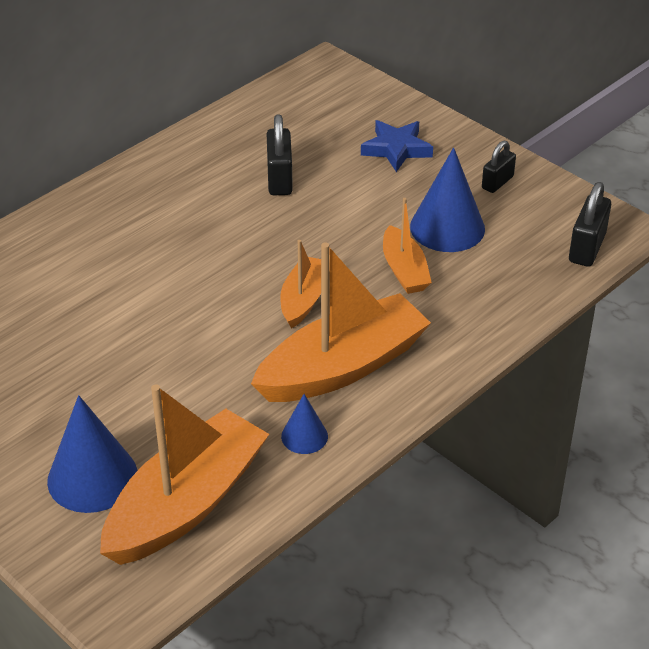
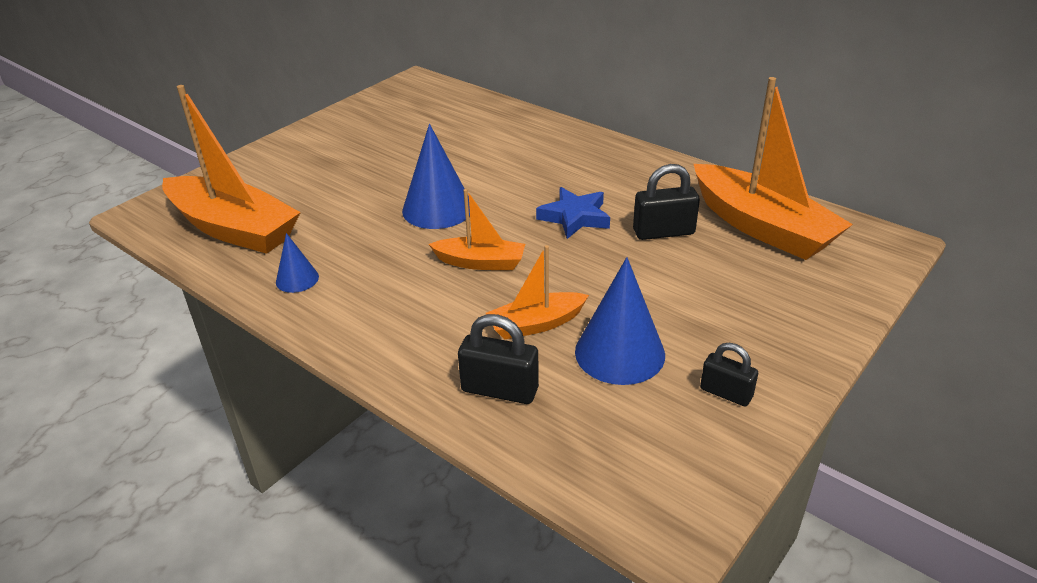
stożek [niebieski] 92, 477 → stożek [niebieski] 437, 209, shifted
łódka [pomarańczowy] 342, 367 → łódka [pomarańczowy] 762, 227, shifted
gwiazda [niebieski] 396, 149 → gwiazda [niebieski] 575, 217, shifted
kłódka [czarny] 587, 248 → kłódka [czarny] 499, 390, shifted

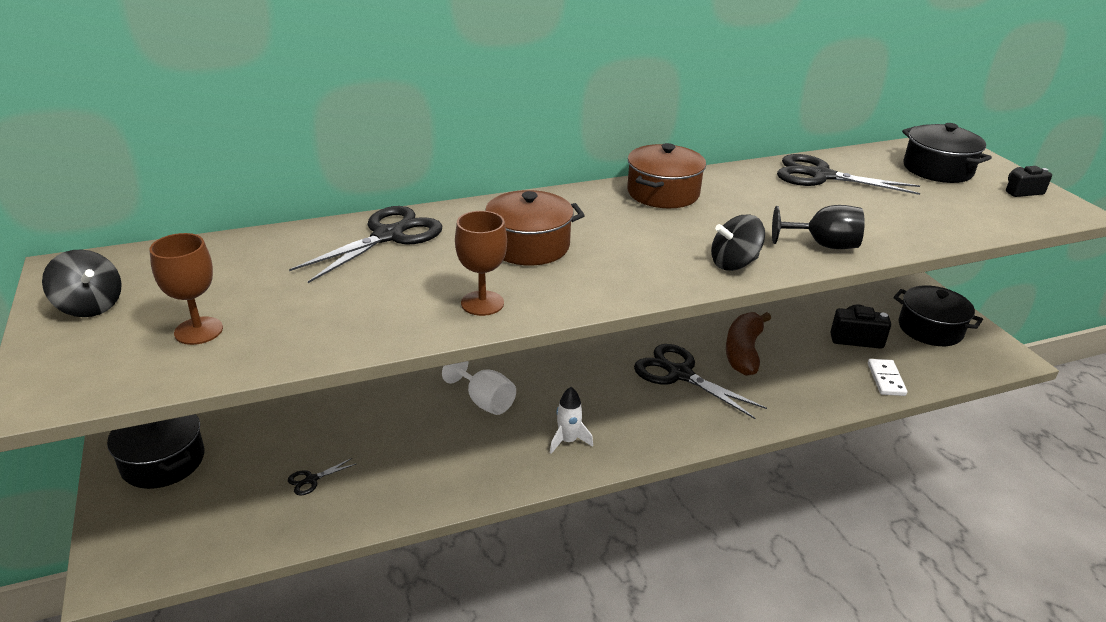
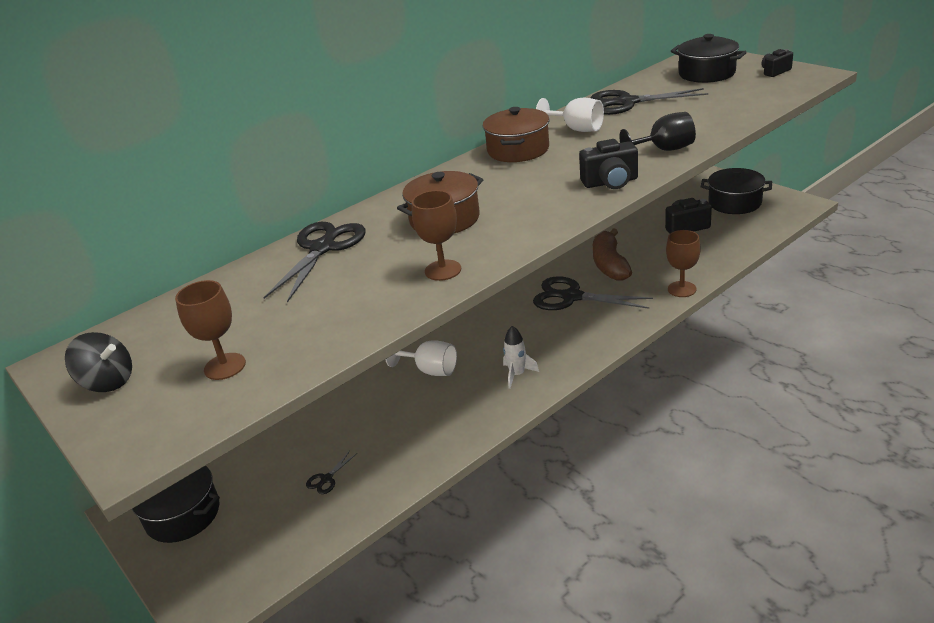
bączek [czarny] 734, 263 → aparat fotograficzny [czarny] 610, 182
kostka domina [biały] 886, 379 → -
- → kielich [biały] 577, 129
- → kielich [brązowy] 682, 289

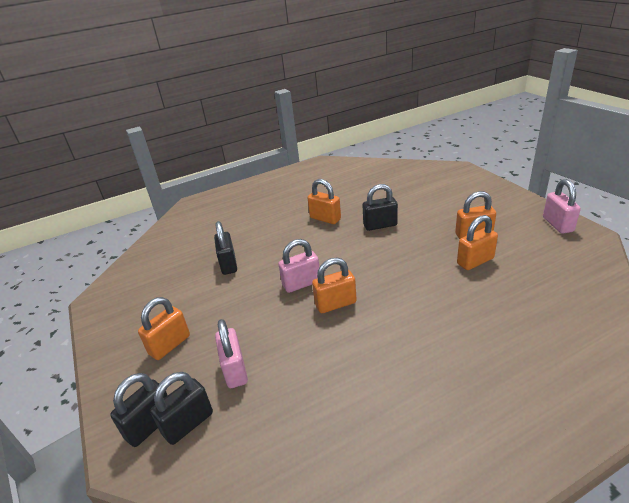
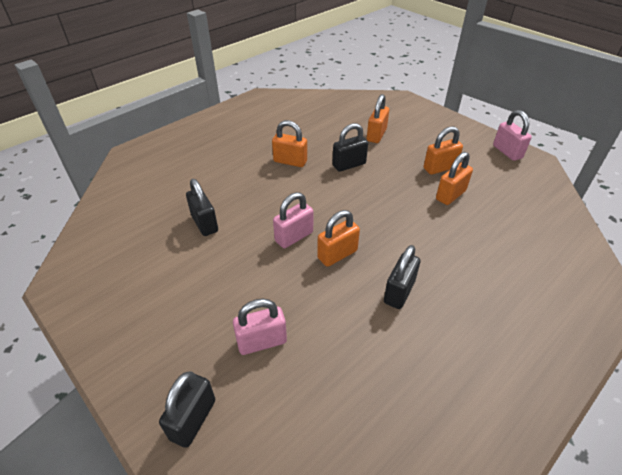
kłódka [pomarańczowy] 169, 345 → kłódka [pomarańczowy] 376, 135, shifted
kłódka [czarny] 188, 424 → kłódka [czarny] 399, 292, shifted
kłódka [różowy] 235, 370 → kłódka [różowy] 262, 342, 75 degrees counterclockwise

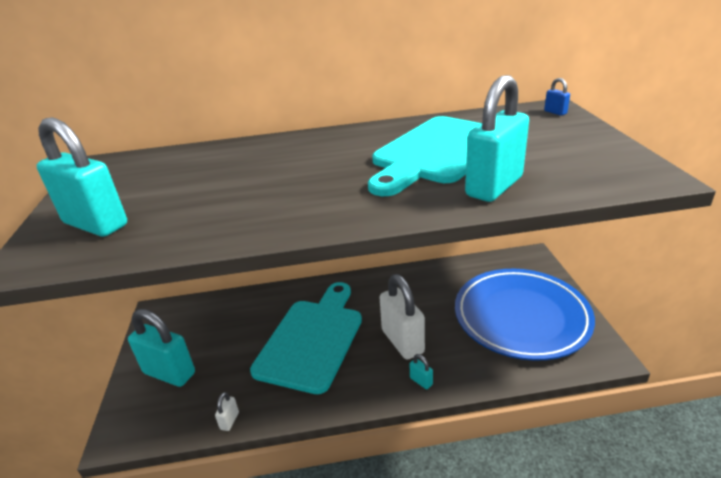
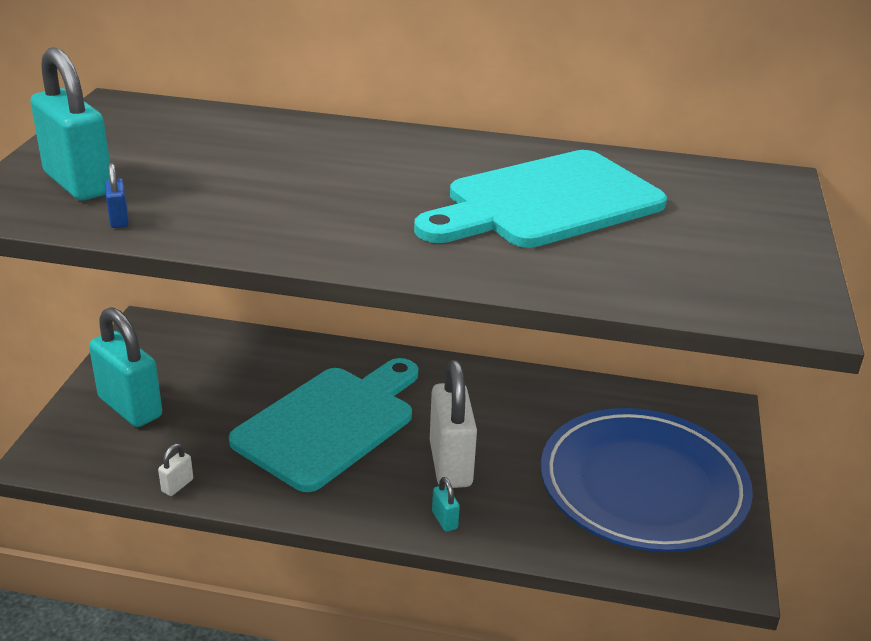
kłódka [turkusowy] 494, 187 → -
kłódka [niebieski] 555, 112 → kłódka [niebieski] 119, 220, shifted

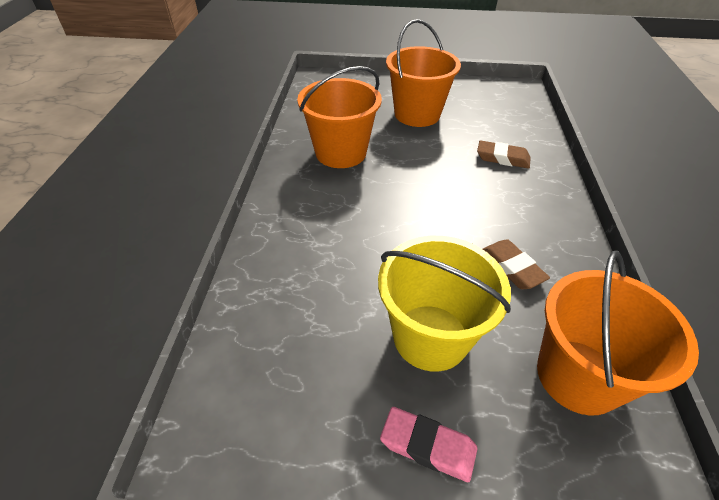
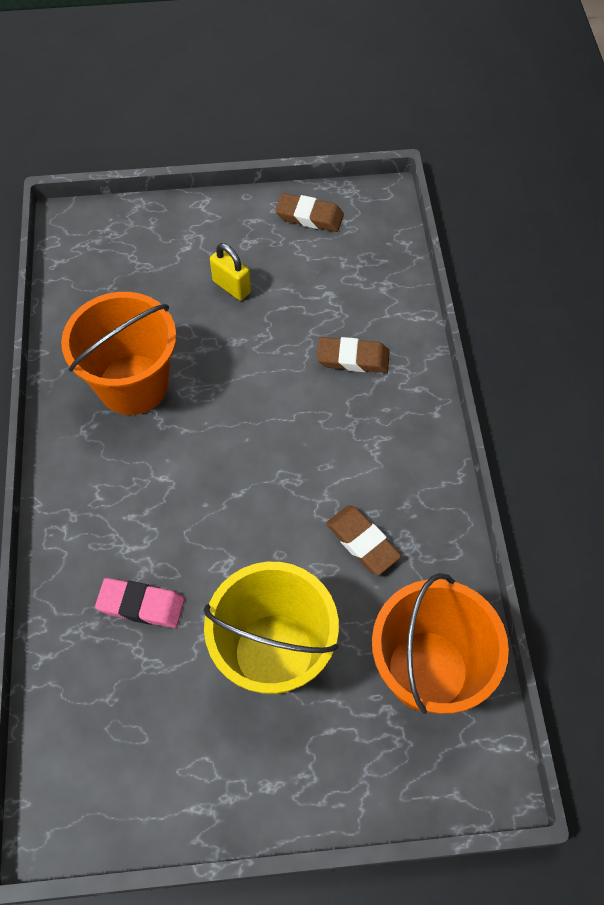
gumka do mazania [różowy] 428, 446 → gumka do mazania [różowy] 141, 605, shifted
wiadro [pomarańczowy] 417, 114 → kłódka [żółty] 231, 287
- → gumka do mazania [brązowy] 309, 216

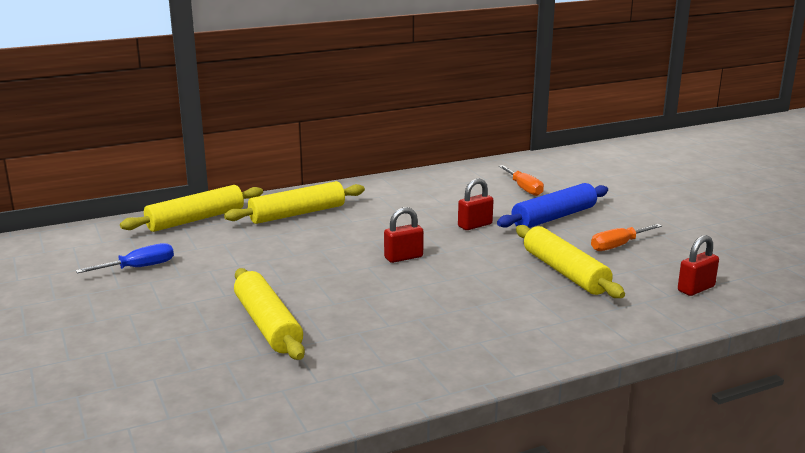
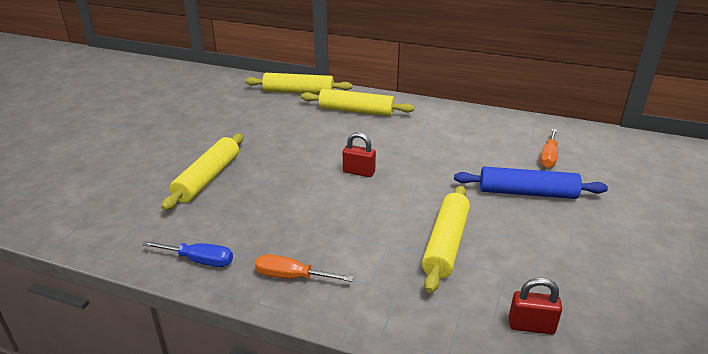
śrubokręt [niebieski] 139, 268 → śrubokręt [niebieski] 199, 260, shifted
kłódka [czerwony] 475, 225 → -
śrubokręt [pomarańczowy] 618, 246 → śrubokręt [pomarańczowy] 292, 277, shifted

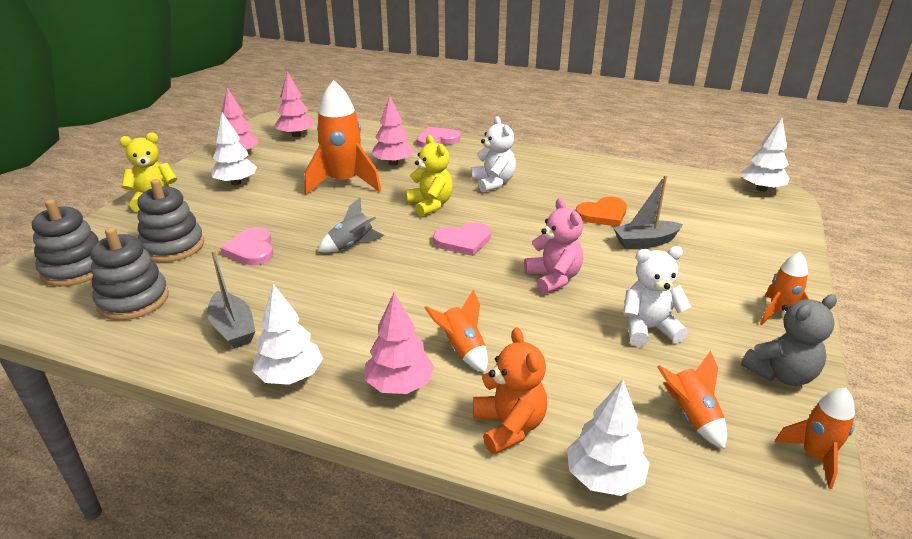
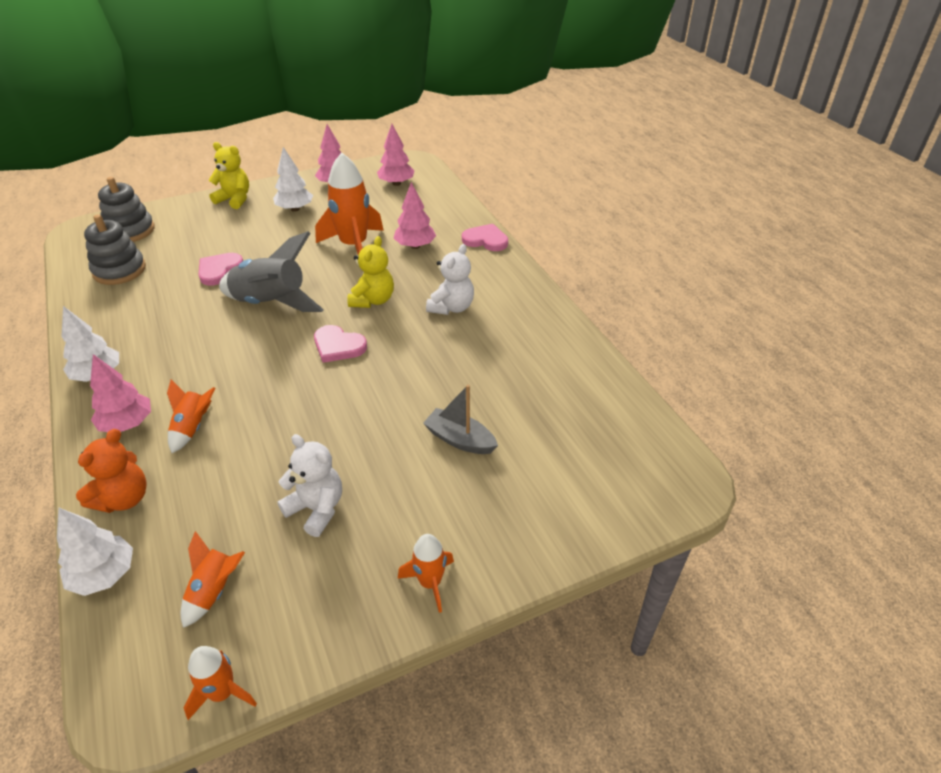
zabawka nakładanka [szary] 173, 246 → -
łódka [szary] 233, 329 → -
rakieta [szary] 352, 245 → rakieta [szary] 271, 303, x1.91
miś [różowy] 553, 278 → -
serce [pomarańczowy] 603, 214 → -
drzewko [biały] 761, 189 → -
miś [szary] 781, 374 → -

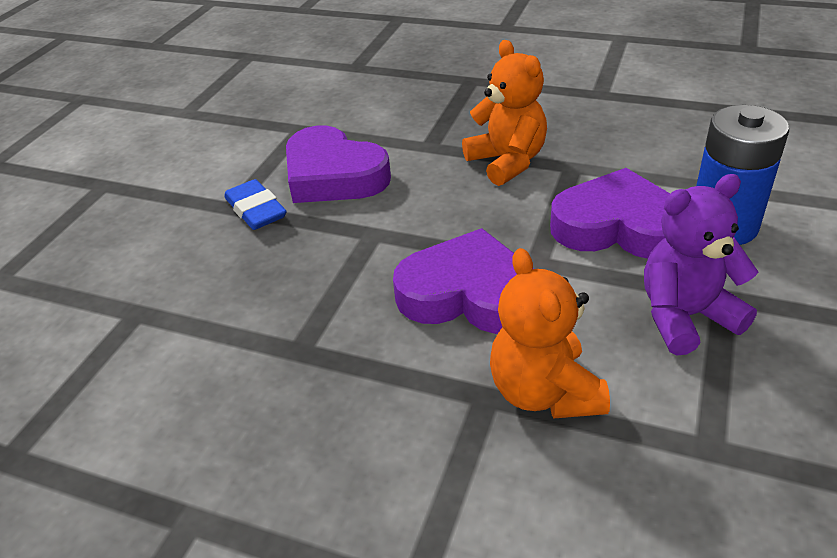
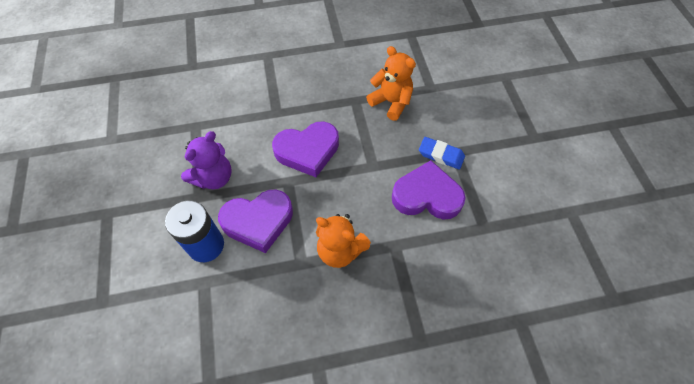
miś [pomarańczowy] 544, 392 → miś [pomarańczowy] 391, 102, shifted

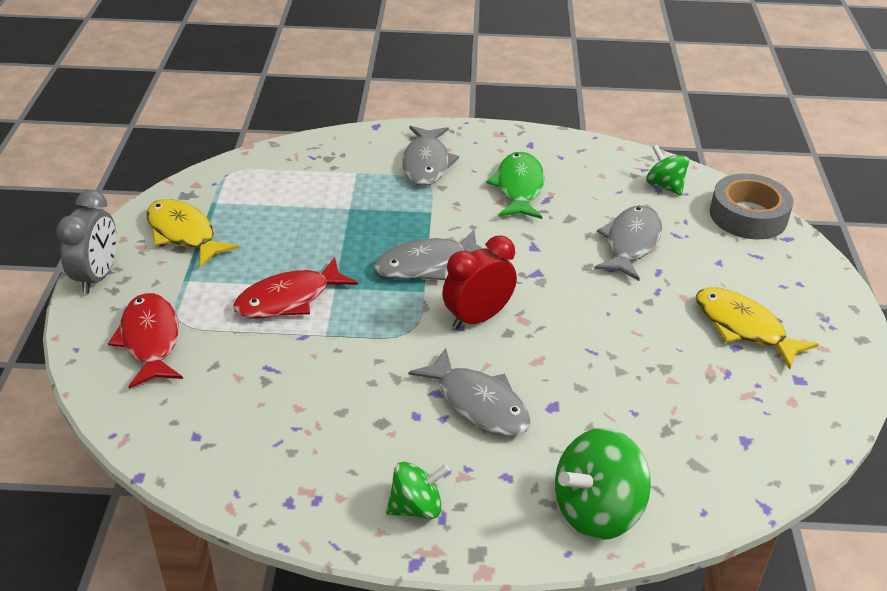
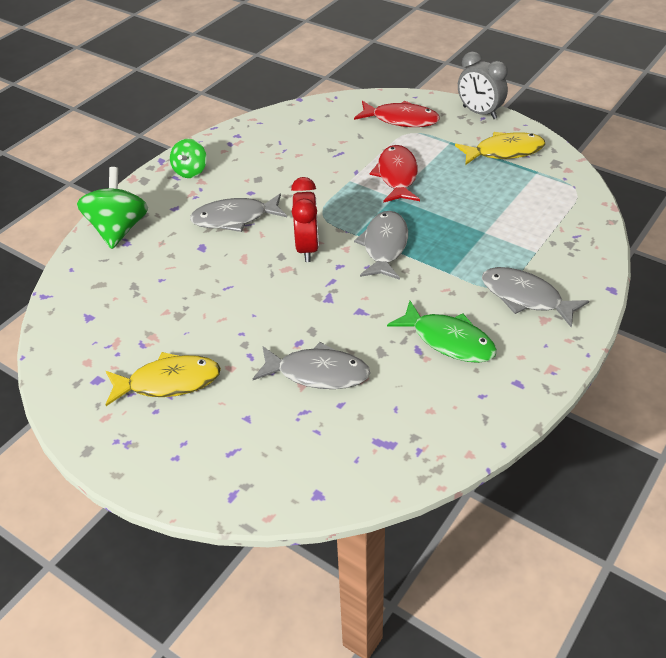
ryba [szary] 631, 243 → ryba [szary] 317, 373, 45 degrees counterclockwise
bączek [zielony] 664, 186 → -
taśma klejąca [szary] 748, 215 → -

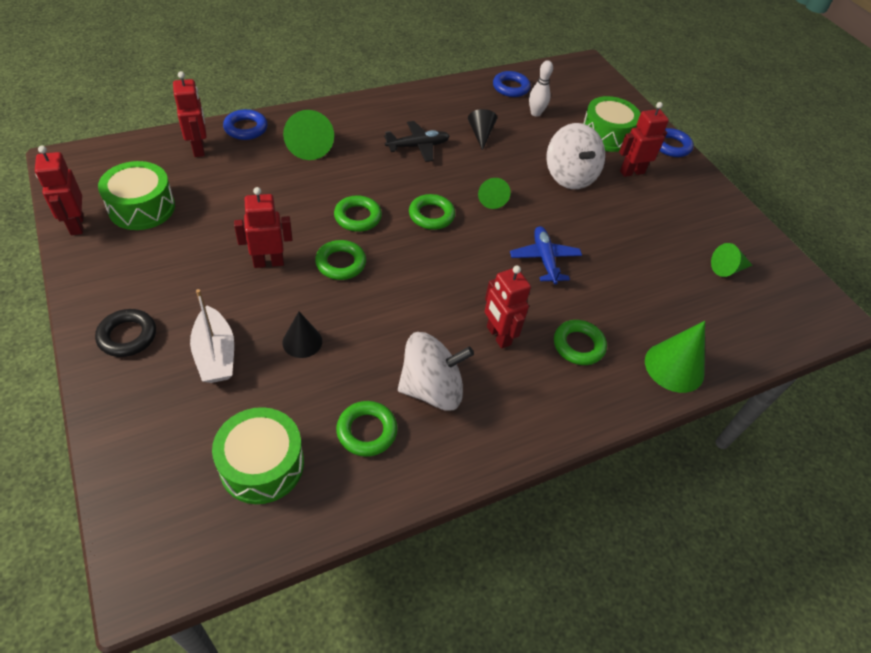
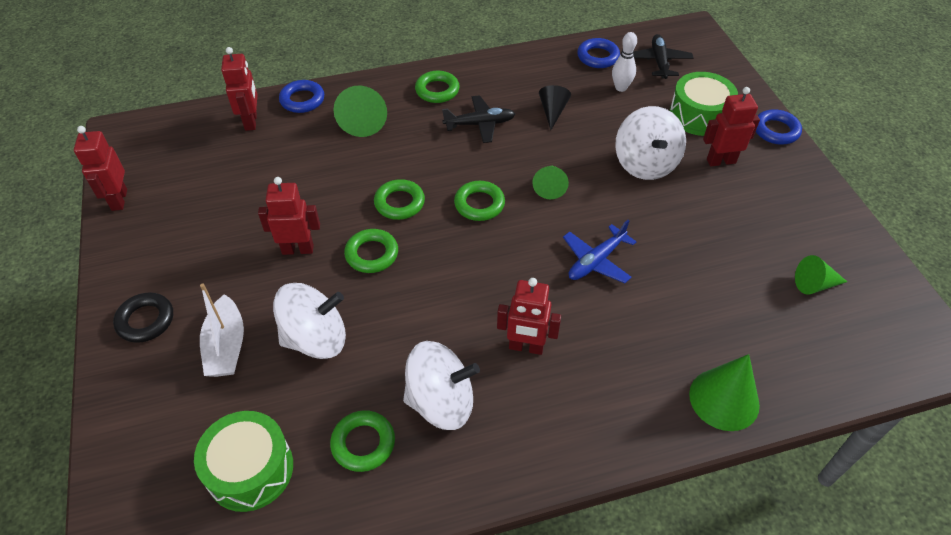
bęben [zielony] 142, 208 → -
stożek [czarny] 302, 341 → bączek [biały] 315, 339
robot [czerwony] 498, 336 → robot [czerwony] 526, 347, 60 degrees counterclockwise
samolot [niebieski] 544, 259 → samolot [niebieski] 596, 261, 135 degrees counterclockwise
pierścień [zielony] 578, 345 → pierścień [zielony] 437, 90, shifted
- → samolot [czarny] 659, 62

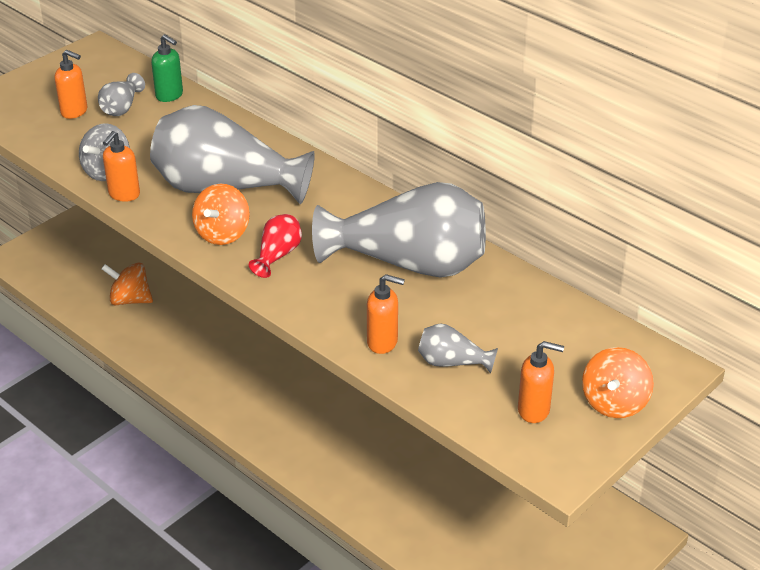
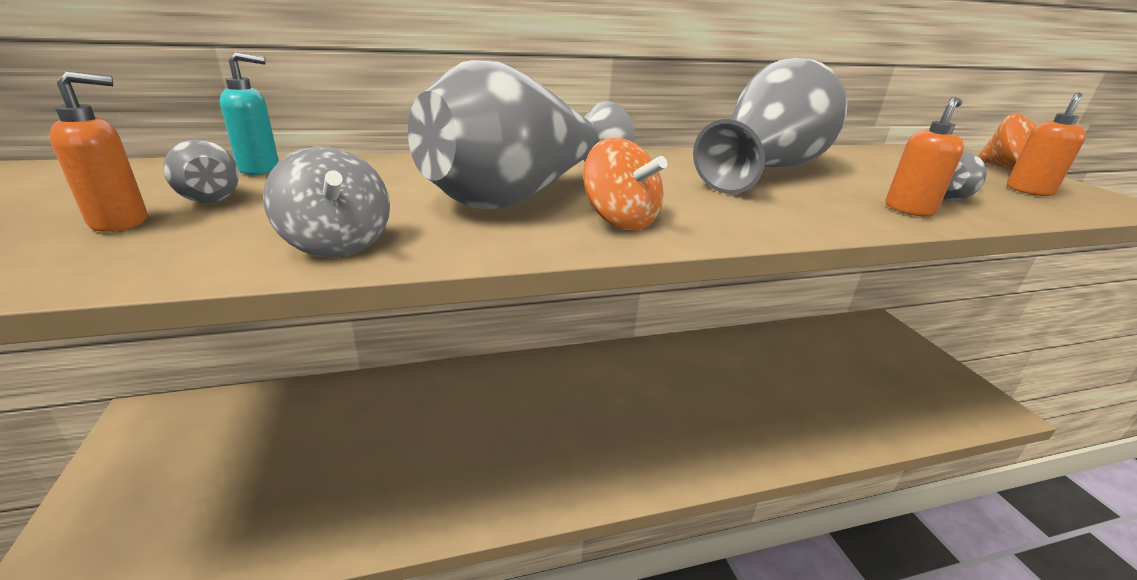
bączek [pomarańczowy] 130, 300 → -
dozownik mydła [pomarańczowy] 124, 194 → -
dozownik mydła [zielony] 169, 95 → dozownik mydła [turkusowy] 260, 169
wazon [czerwony] 277, 255 → -

